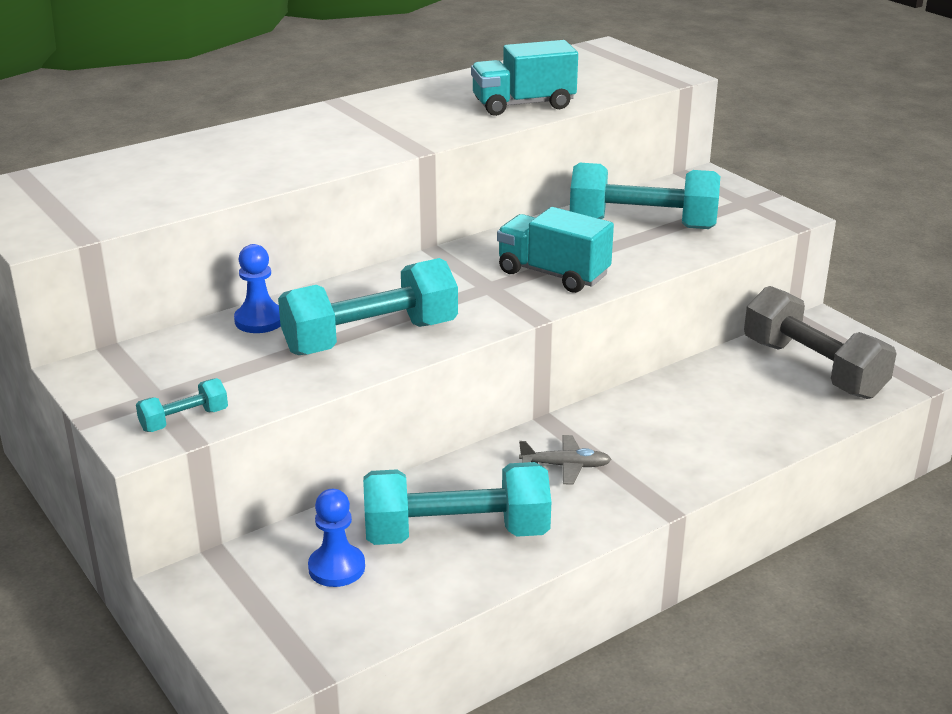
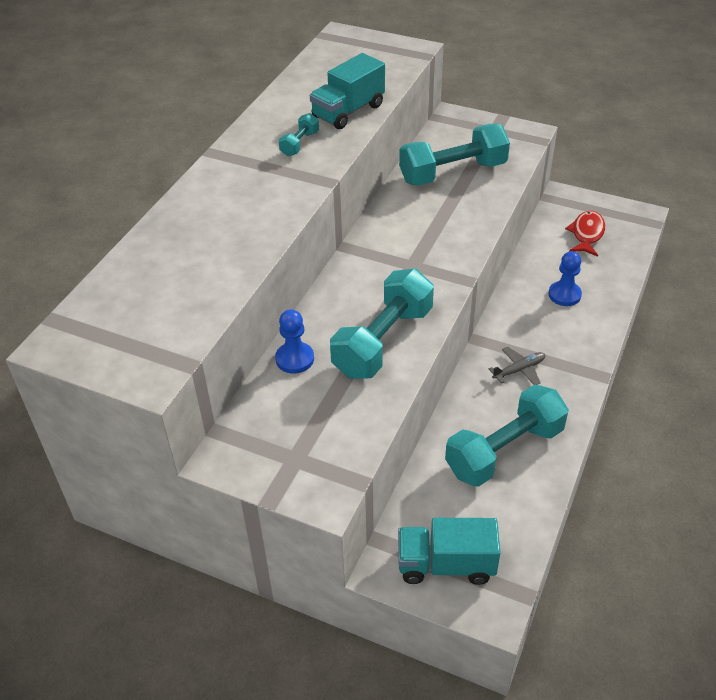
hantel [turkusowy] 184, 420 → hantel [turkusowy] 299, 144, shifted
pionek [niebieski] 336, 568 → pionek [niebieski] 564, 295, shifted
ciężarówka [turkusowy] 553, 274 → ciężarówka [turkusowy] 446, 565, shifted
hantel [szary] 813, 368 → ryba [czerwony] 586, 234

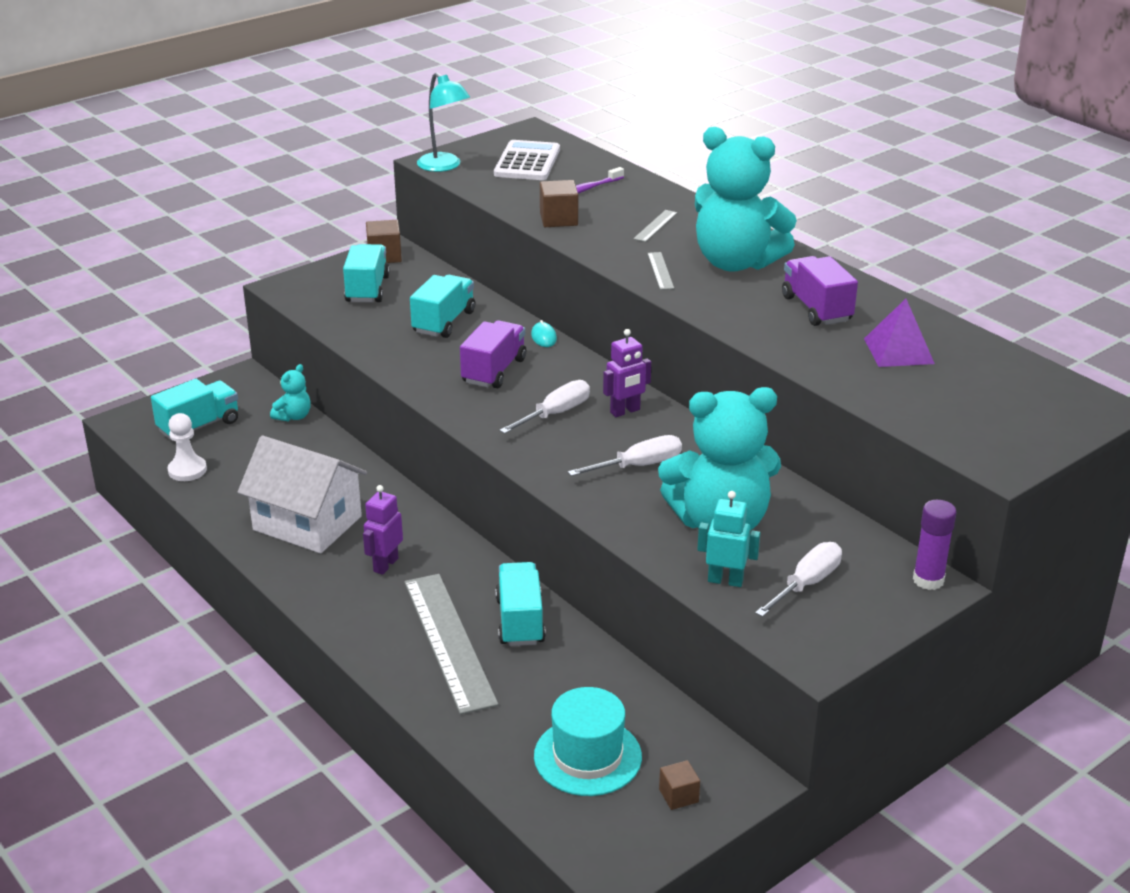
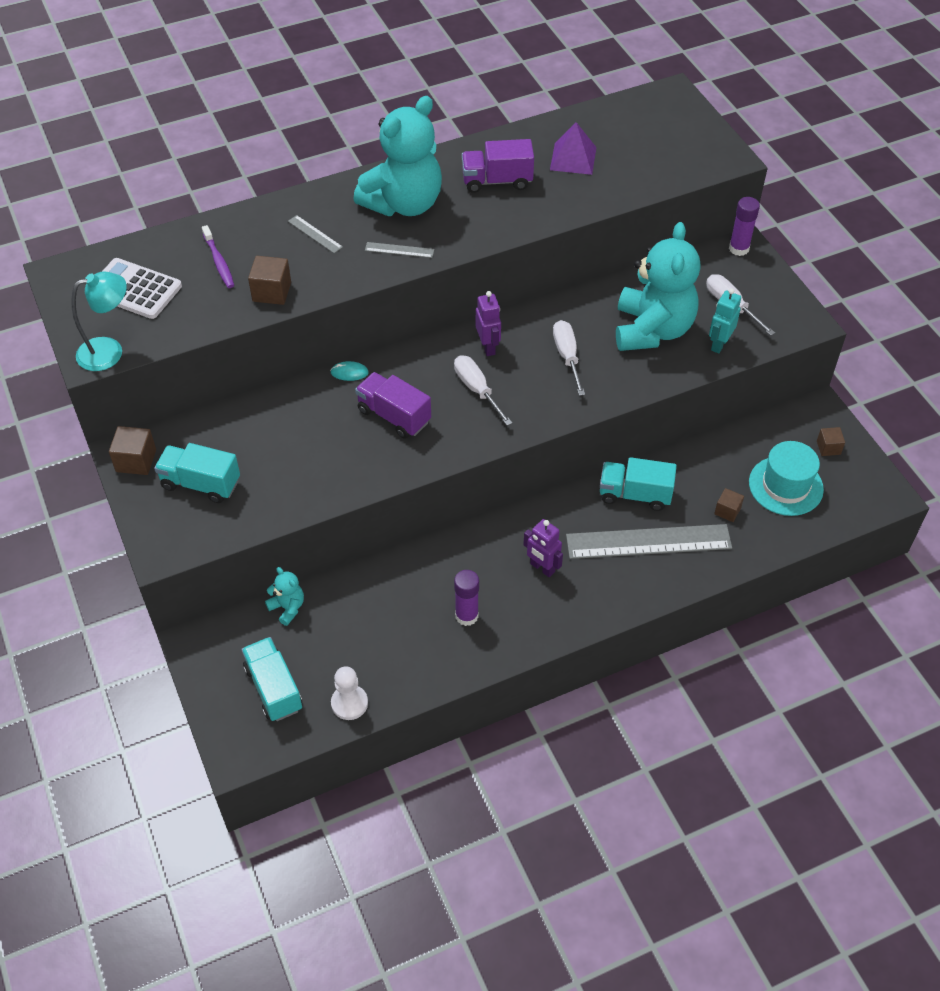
domek [biały] 307, 523 → klej w sztyfcie [fioletowy] 466, 616
ciężarówka [turkusowy] 444, 322 → -
- → sześcian [brązowy] 727, 511

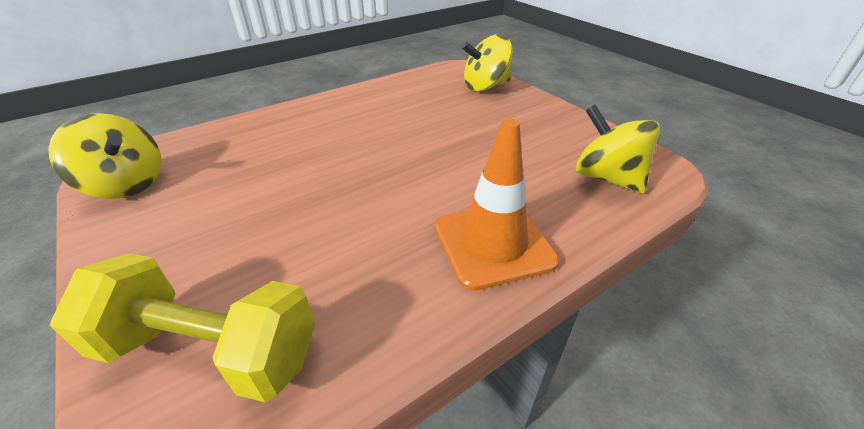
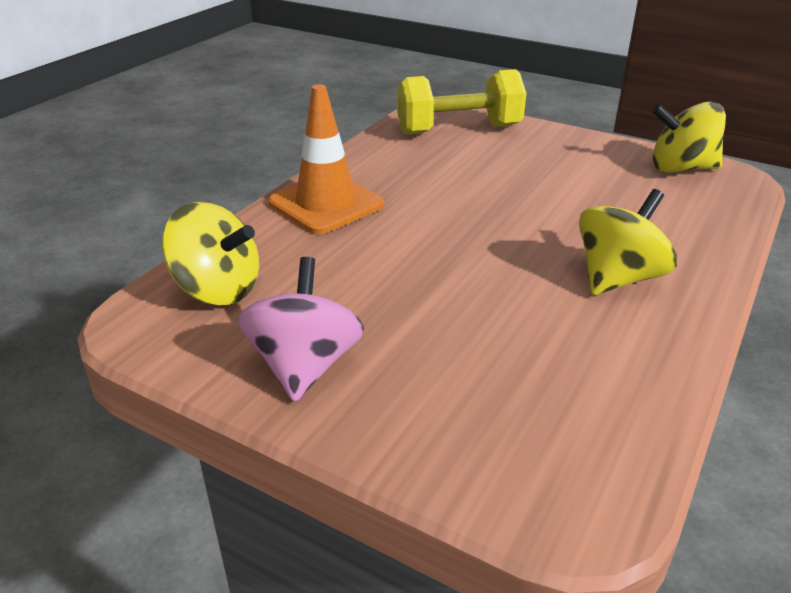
bączek [żółty] 485, 86 → bączek [żółty] 618, 278, shifted
- → bączek [różowy] 305, 366

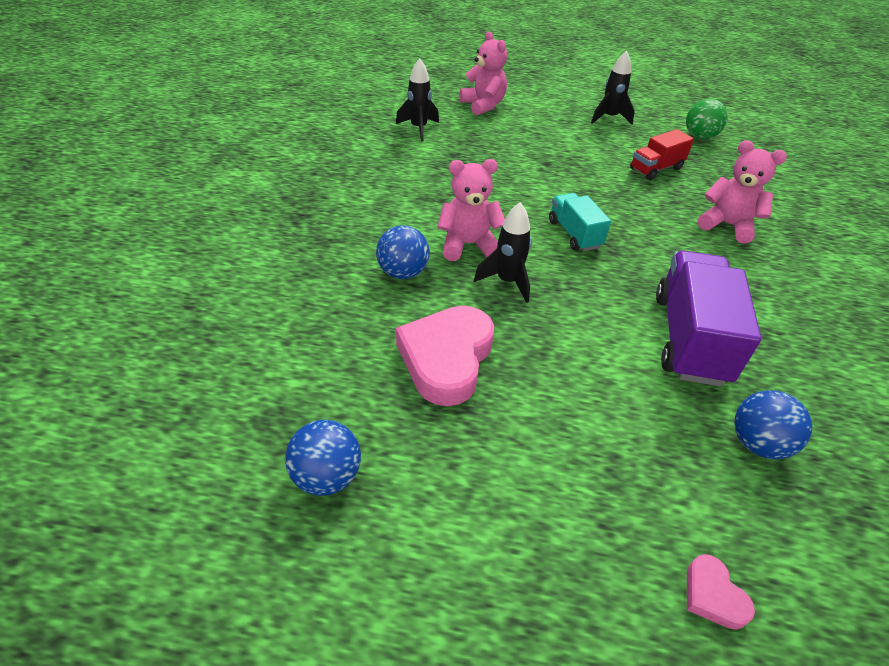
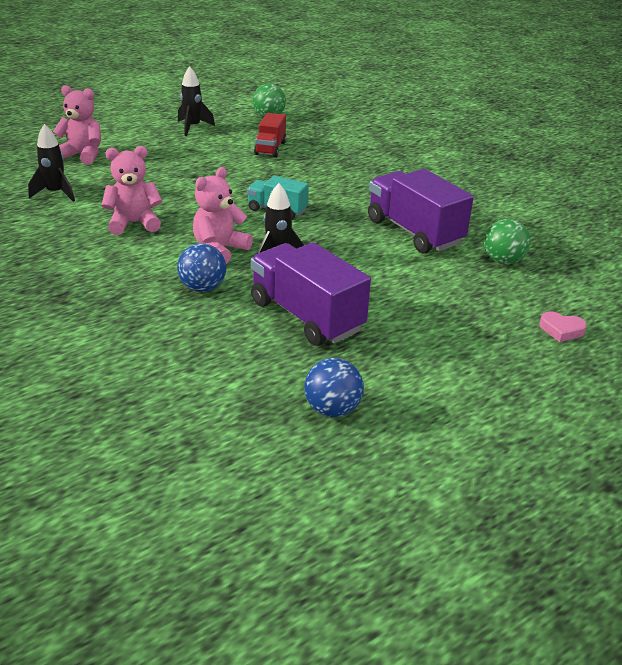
serce [różowy] 446, 359 → ciężarówka [fioletowy] 306, 316
miś [różowy] 727, 225 → miś [różowy] 134, 223, shifted
piłka [niebieski] 757, 443 → piłka [zielony] 503, 261

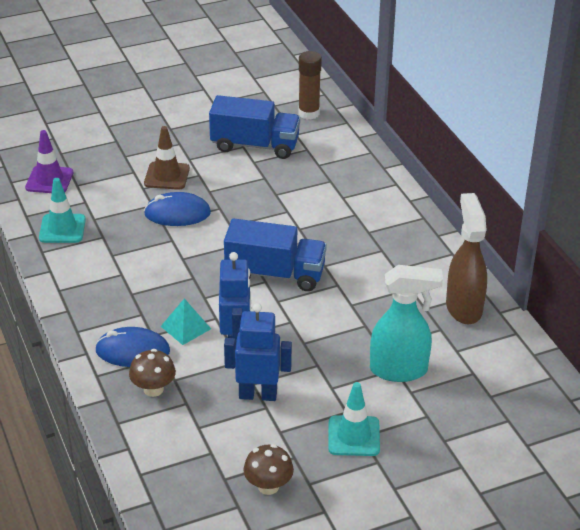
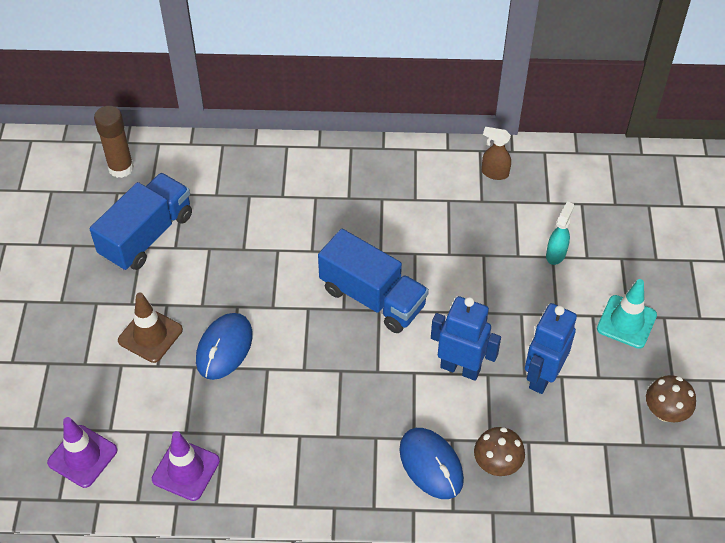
pachołek [turkusowy] 62, 229 → pachołek [fioletowy] 186, 470
myszka [niebieski] 132, 351 → myszka [niebieski] 431, 464, 60 degrees counterclockwise
piramida [turkusowy] 186, 327 → -
ciężarówka [niebieski] 275, 274 → ciężarówka [niebieski] 372, 297, 90 degrees clockwise
spryskiwacz [turkusowy] 399, 370 → spryskiwacz [turkusowy] 556, 254, x0.51
spryskiwacz [brązowy] 463, 307 → spryskiwacz [brązowy] 494, 173, x0.51

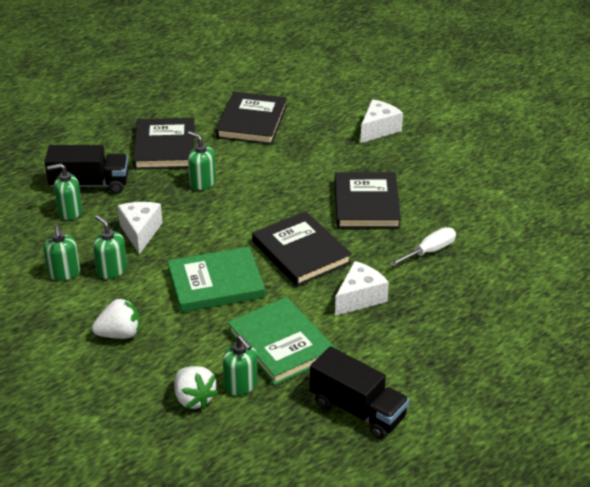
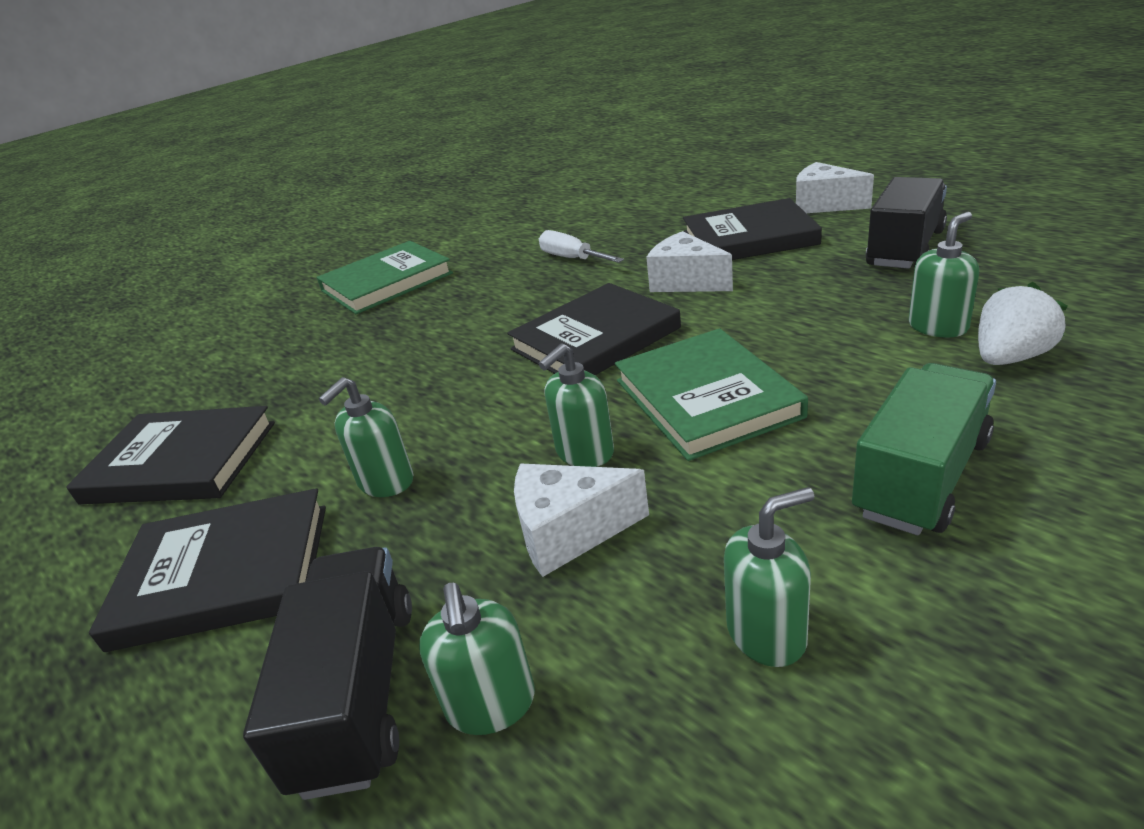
truskawka [biały] 119, 334 → ciężarówka [zielony] 921, 477
dozownik mydła [zielony] 112, 270 → dozownik mydła [zielony] 584, 452, shifted
książka [zielony] 281, 344 → książka [zielony] 386, 282, shifted
książka [czarny] 366, 204 → książka [czarny] 749, 238, shifted
ser [biały] 378, 129 → ser [biały] 824, 205, shifted

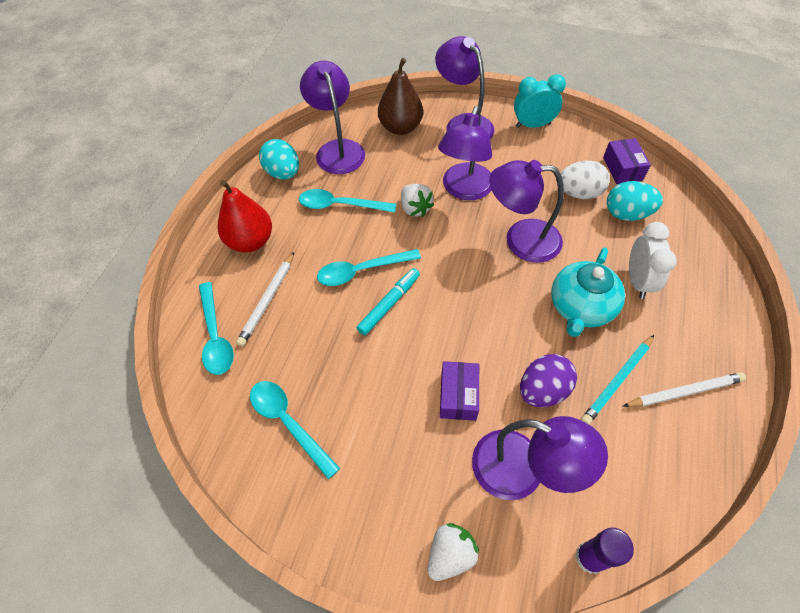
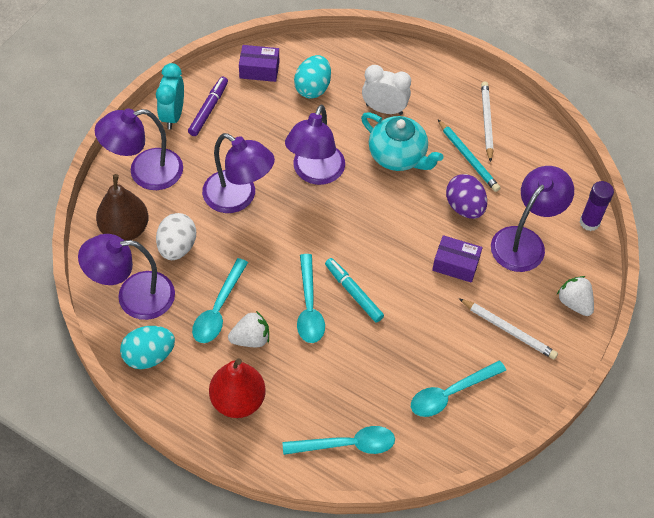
ołówek [biały] 267, 300 → ołówek [biały] 508, 330, shifted
truskawka [biały] 415, 208 → truskawka [biały] 251, 339, shifted
jajko [biały] 579, 193 → jajko [biały] 177, 247, shifted
- → flamaster [fioletowy] 208, 109

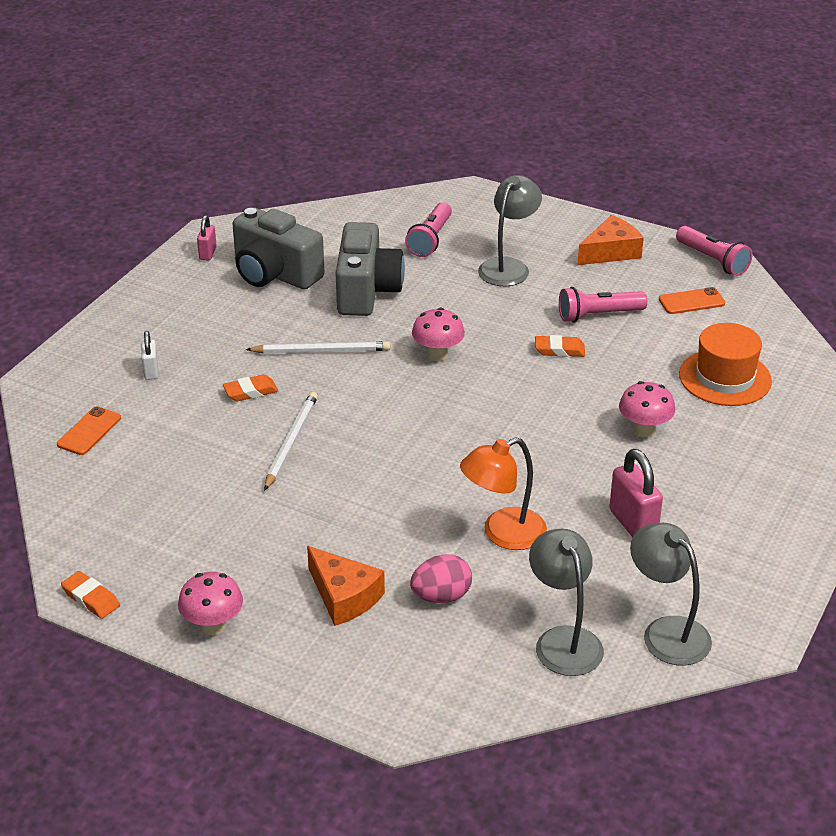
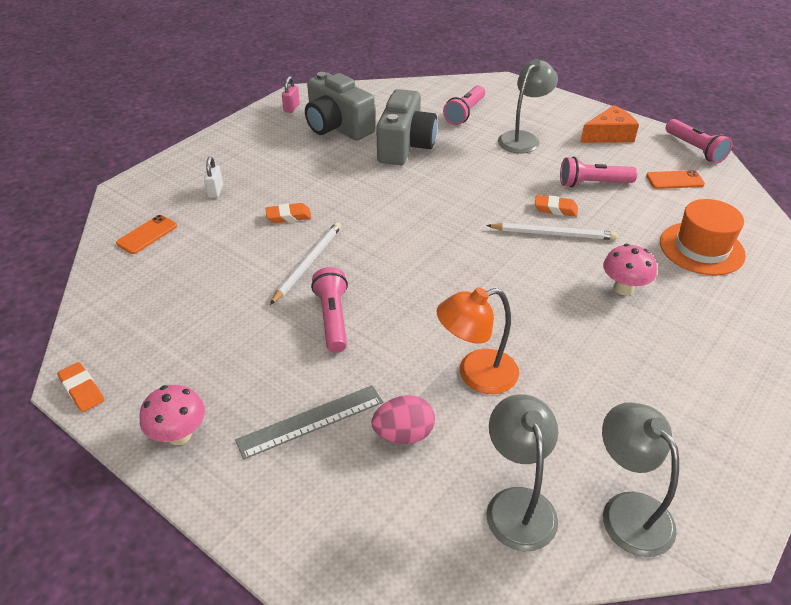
ołówek [biały] 321, 351 → ołówek [biały] 553, 234, shifted
ser [pomarańczowy] 344, 596 → linijka [szary] 310, 421
grzyb [różowy] 438, 355 → -
kłódka [różowy] 633, 523 → -
- → latarka [różowy] 333, 318

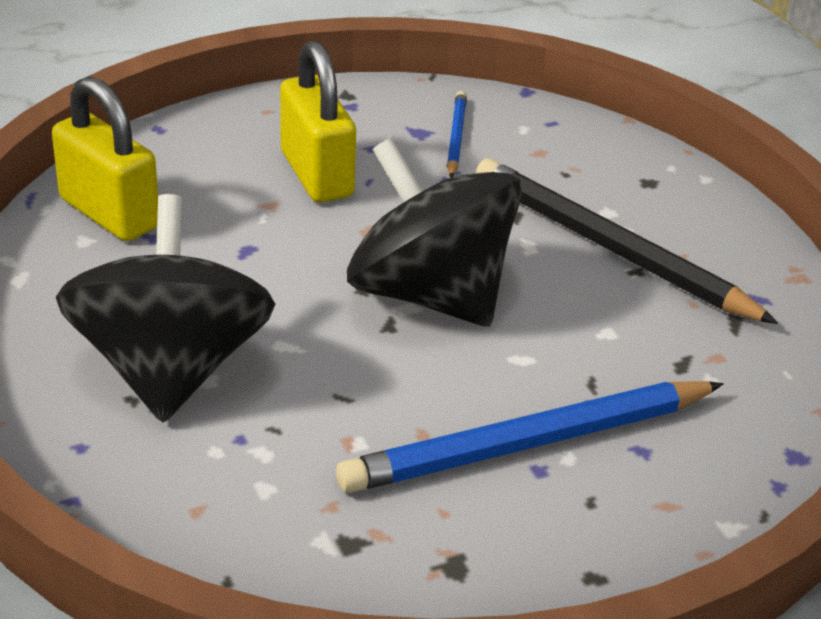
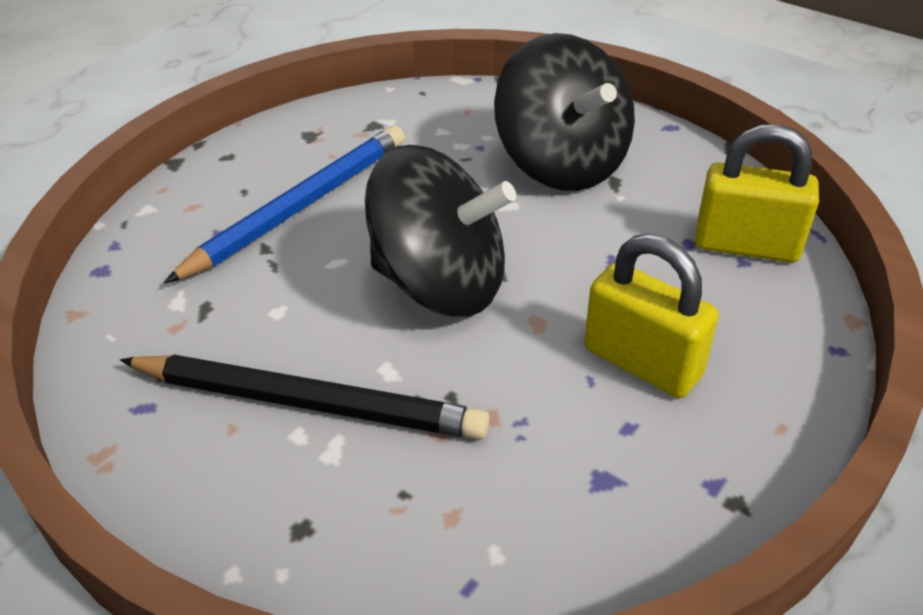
ołówek [niebieski] 456, 137 → -

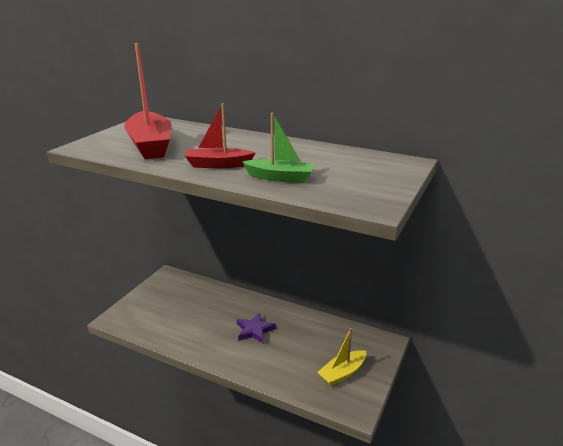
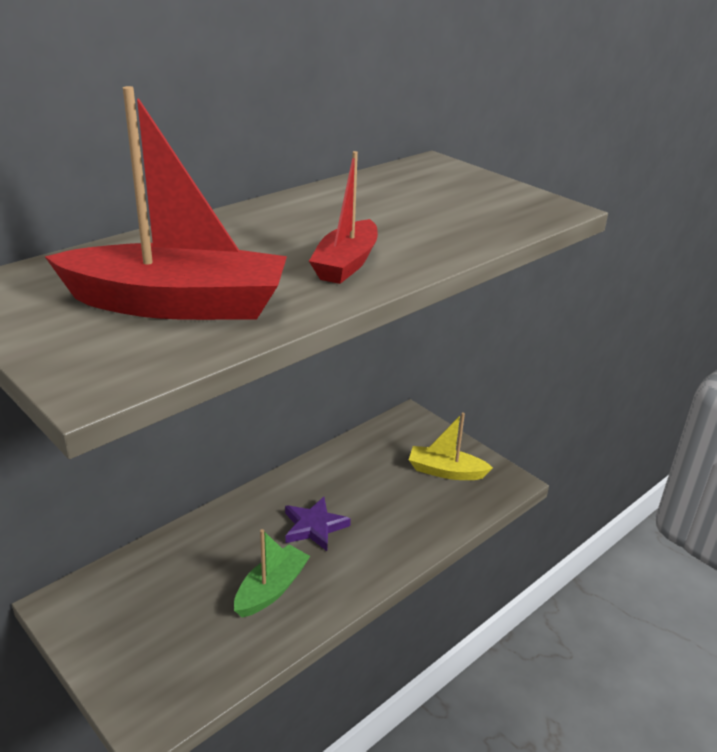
łódka [zielony] 280, 178 → łódka [zielony] 271, 589, shifted
łódka [żółty] 342, 373 → łódka [żółty] 446, 471, 120 degrees clockwise

